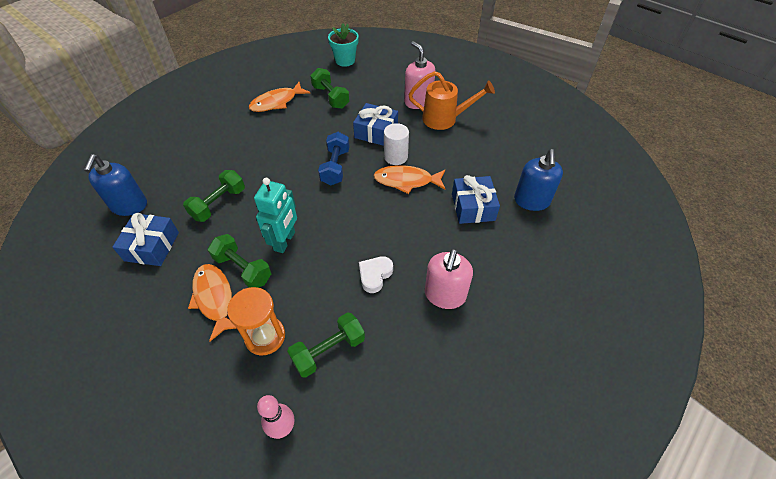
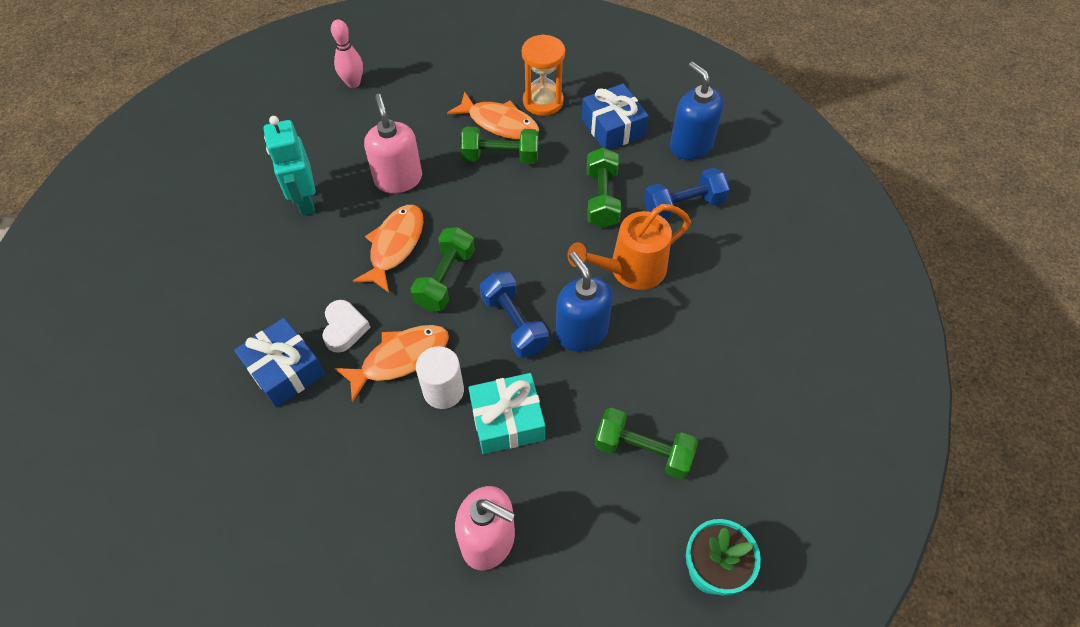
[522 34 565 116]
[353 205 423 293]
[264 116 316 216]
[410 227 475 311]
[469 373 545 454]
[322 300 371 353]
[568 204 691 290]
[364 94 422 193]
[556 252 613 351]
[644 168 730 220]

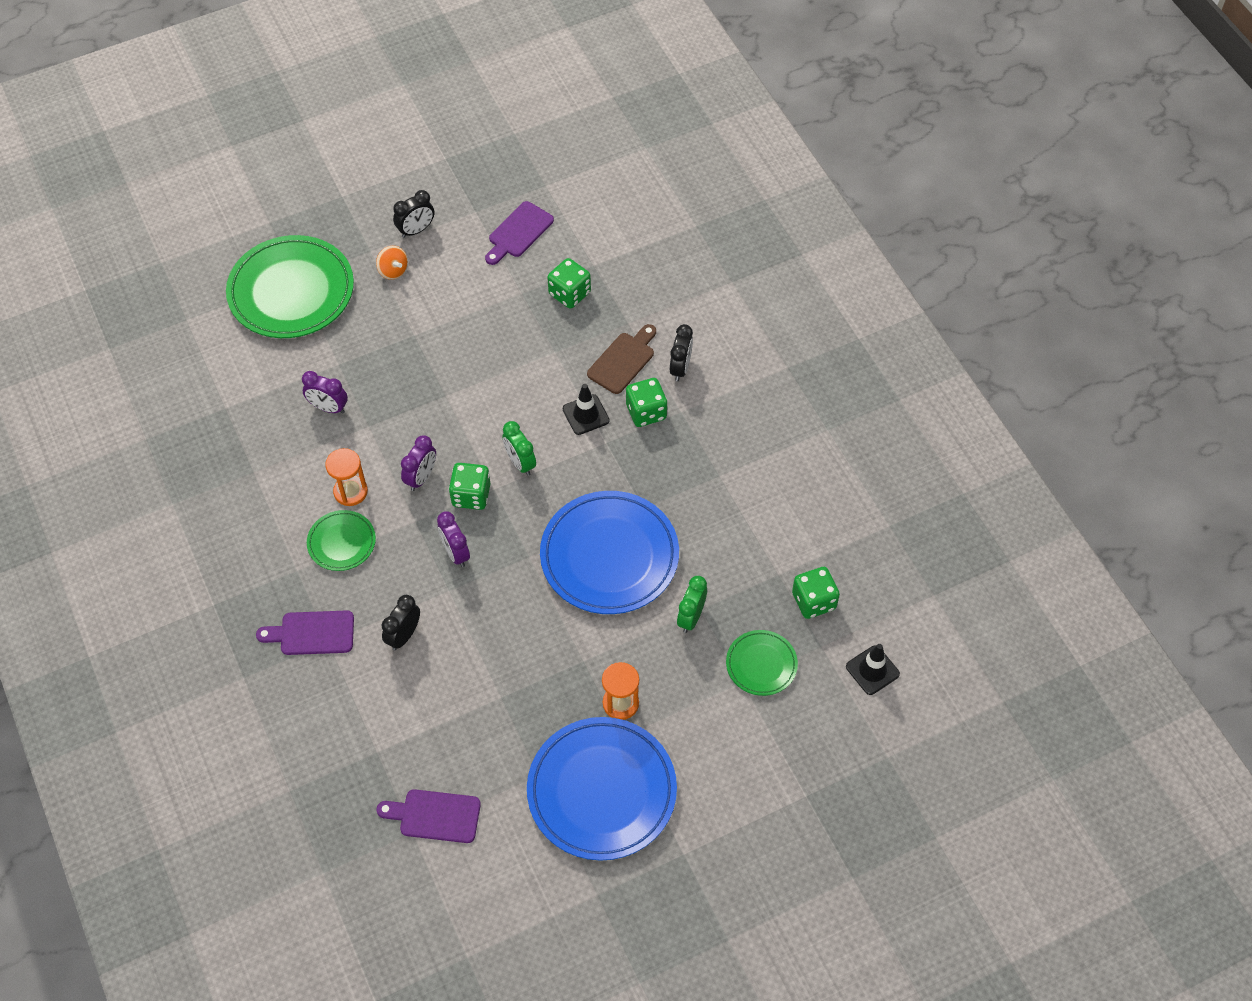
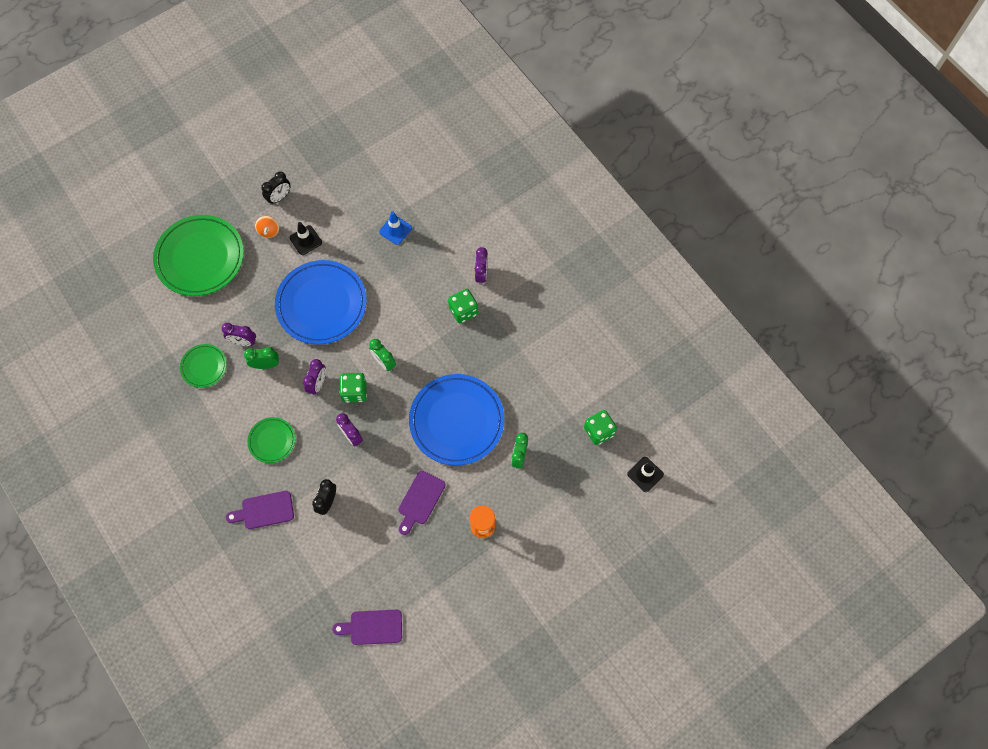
[325 448 368 506] (first image)
[255 216 279 238]
[398 471 446 535]
[275 260 367 344]
[379 211 412 245]
[290 222 322 255]
[587 324 656 394] (first image)
[475 247 488 285]
[180 344 227 388]
[244 347 279 369]

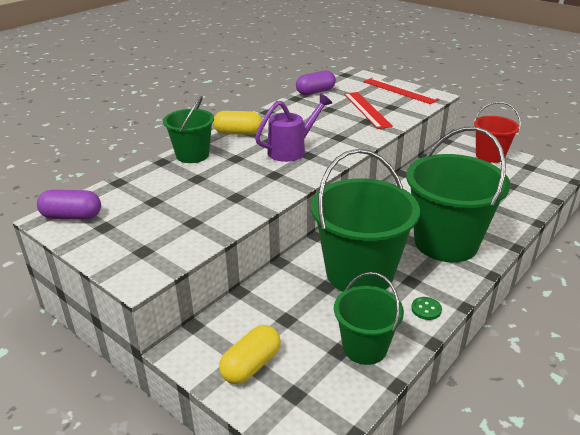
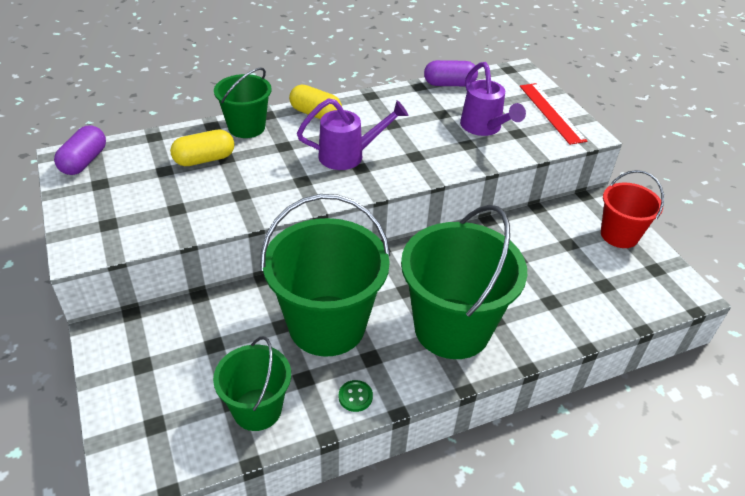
[54 125 106 175]
[170 129 235 166]
[460 62 526 136]

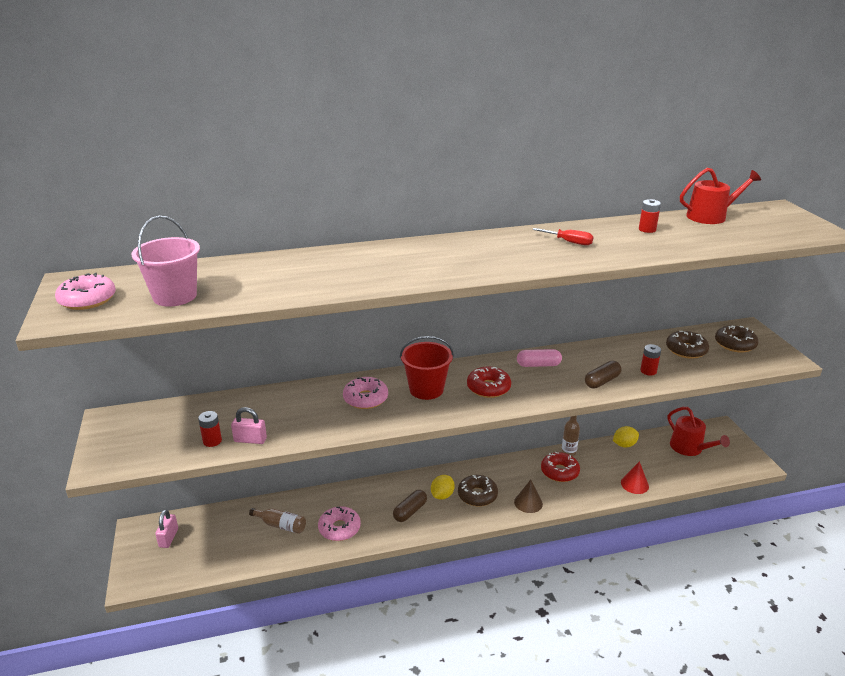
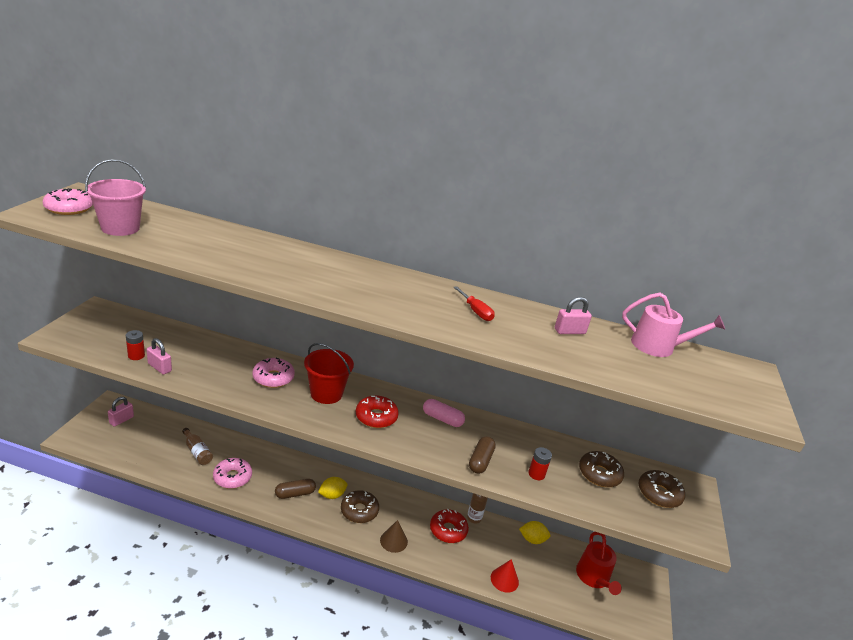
[469 436 496 474]
[555 297 592 334]
[622 293 725 357]

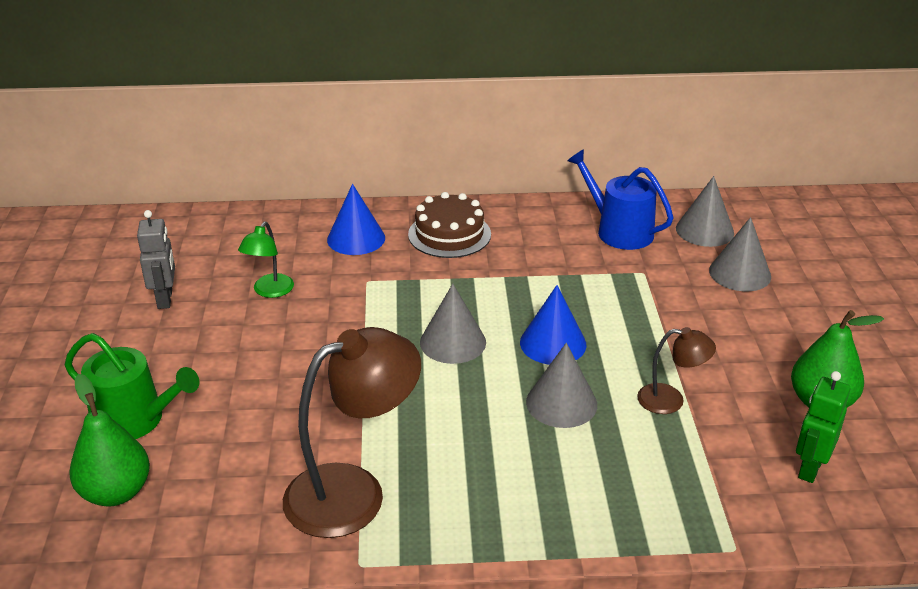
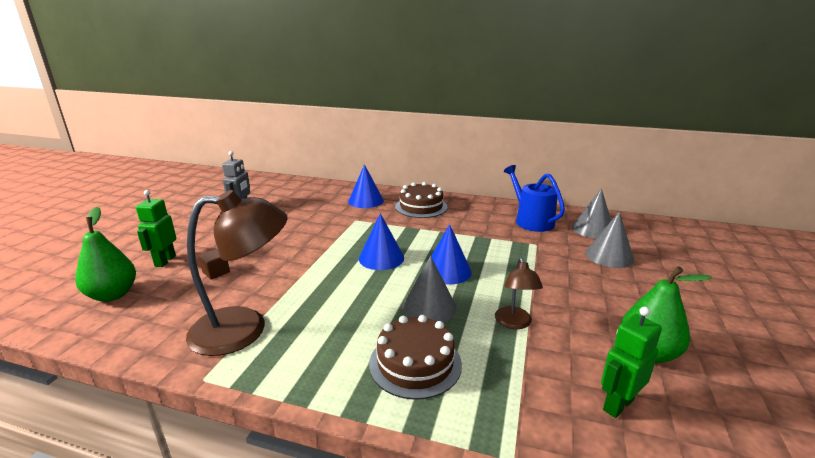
[136 190 176 267]
[238 222 294 298] (first image)
[359 213 404 270]
[495 258 543 329]
[199 249 230 279]
[369 315 462 400]

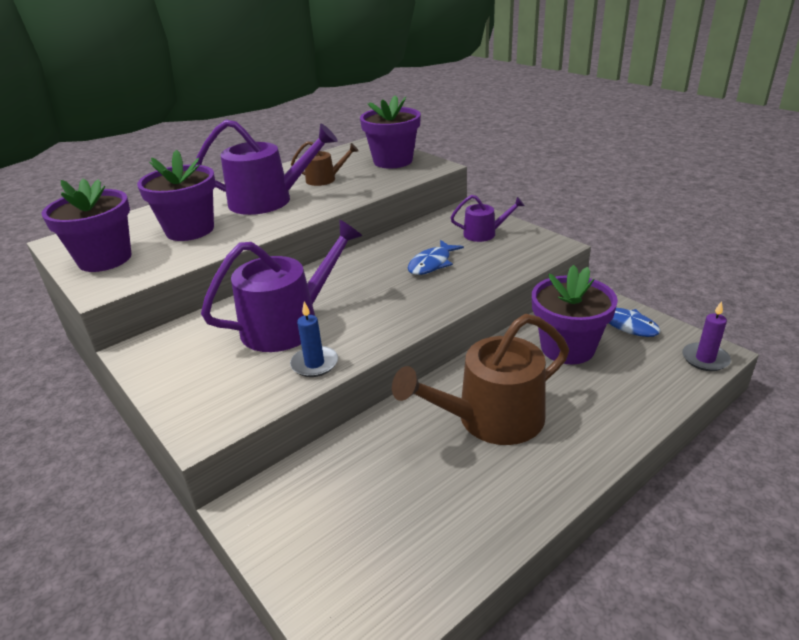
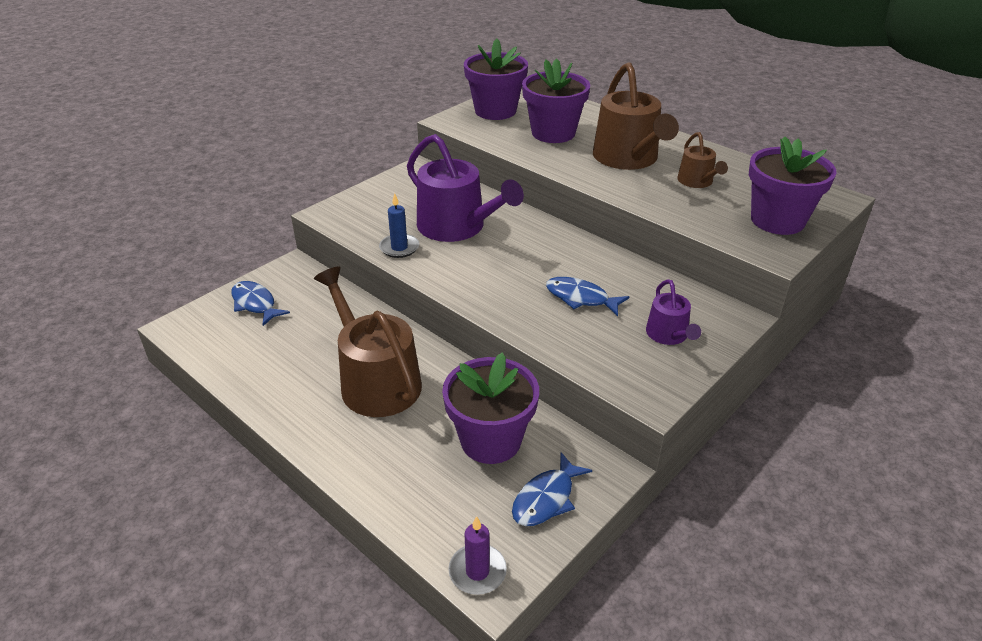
[593 62 679 170]
[231 281 290 326]

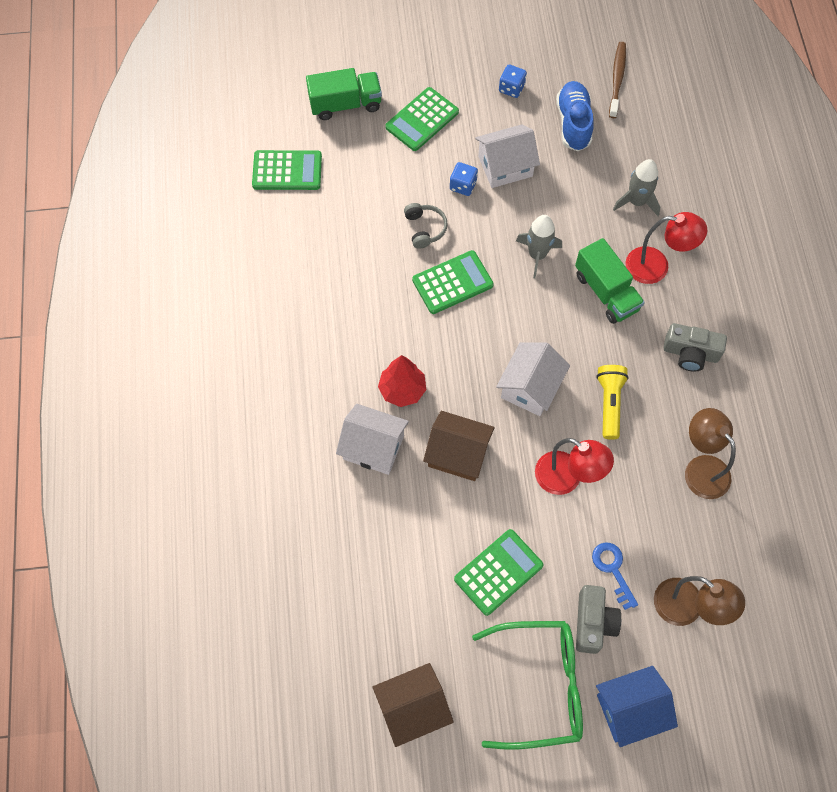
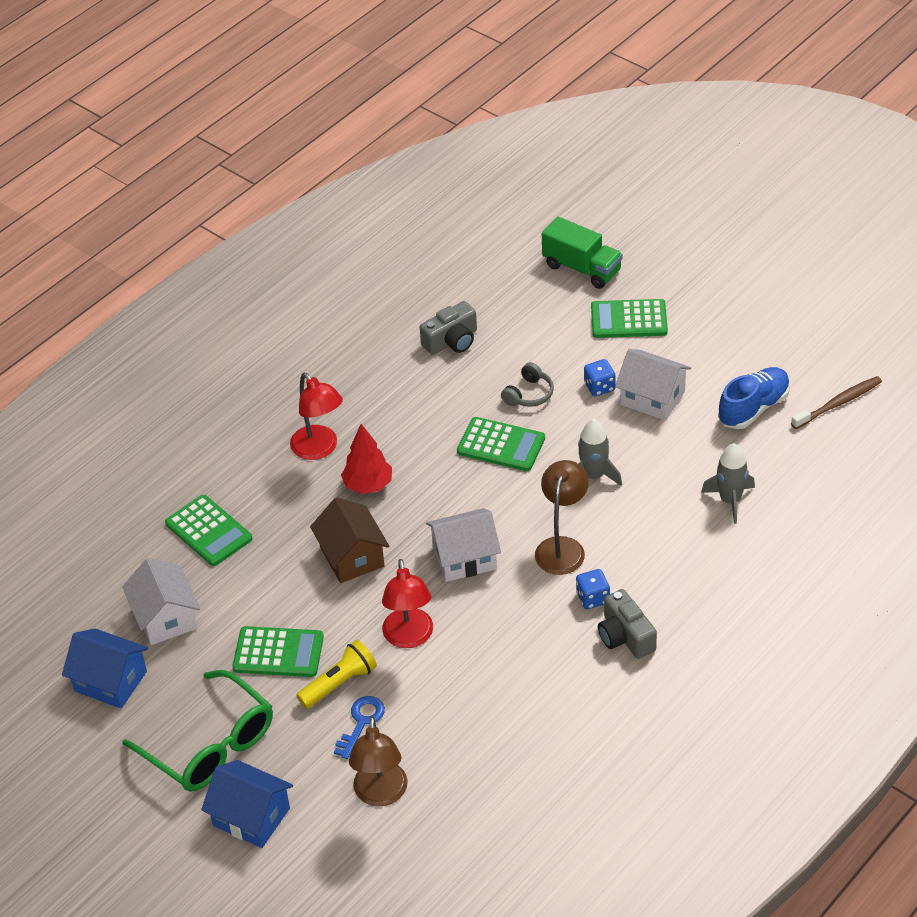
[165 495 252 566]
[122 558 200 645]
[62 629 148 708]
[576 569 610 609]
[575 238 645 324] (first image)
[420 301 477 355]
[296 640 377 709]
[290 373 343 460]
[535 460 589 575]

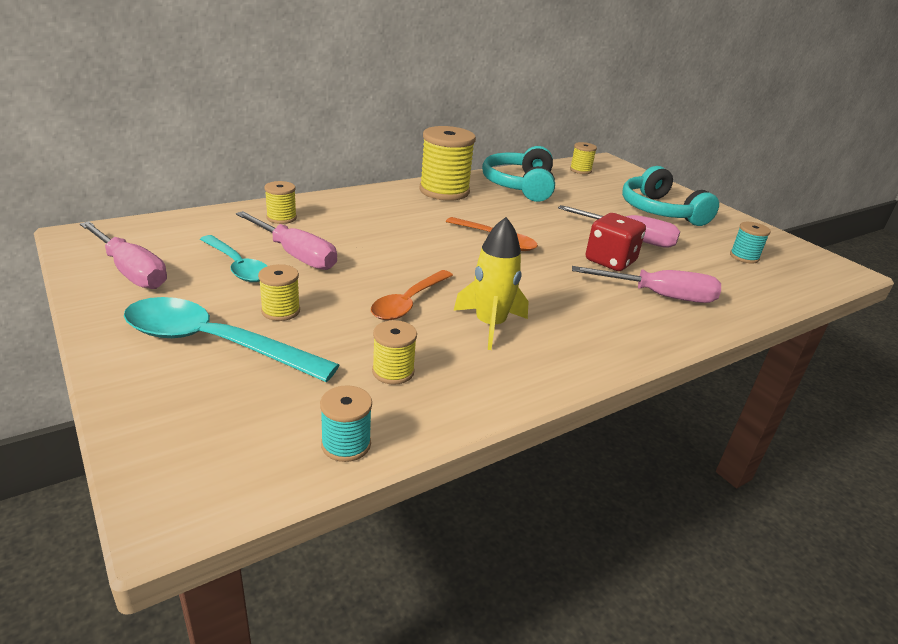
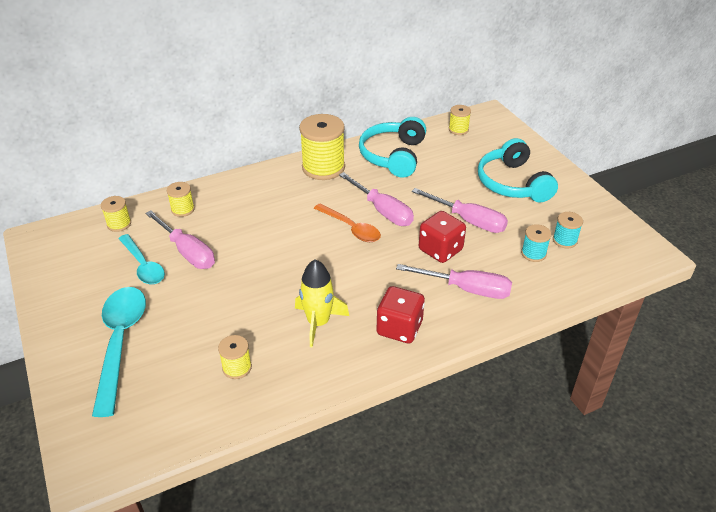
[339 172 414 226]
[92 287 146 417]
[101 196 131 232]
[521 224 551 262]
[371 270 453 320] (first image)
[376 286 425 344]

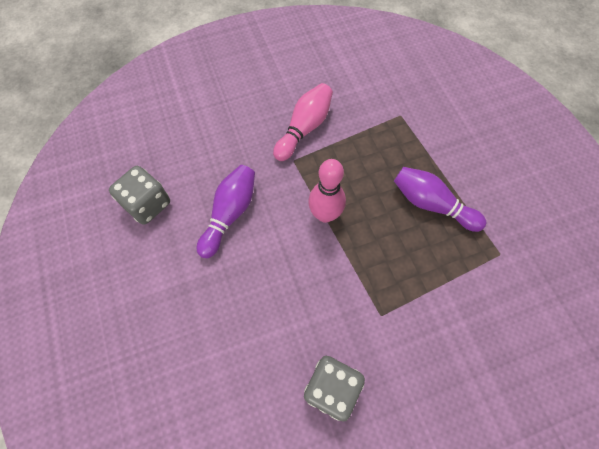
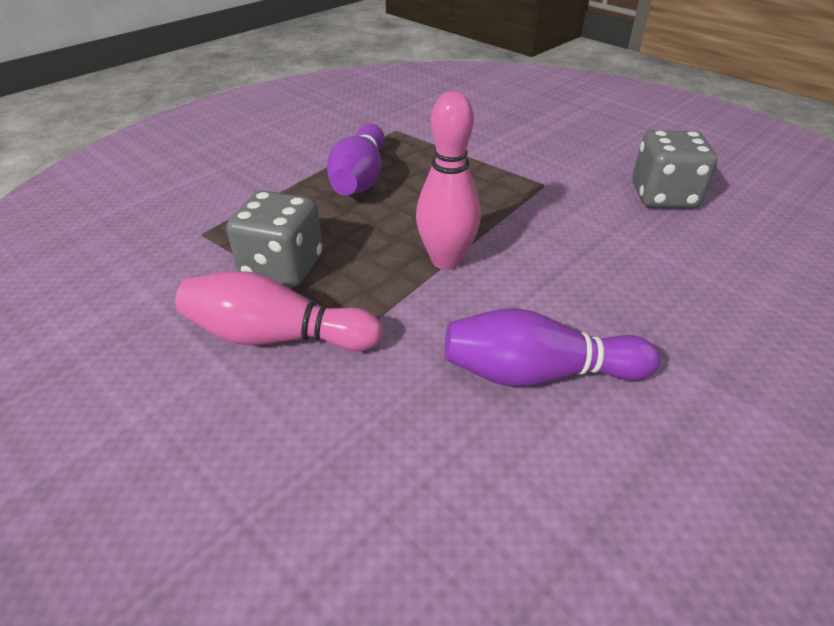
[226 190 323 287]

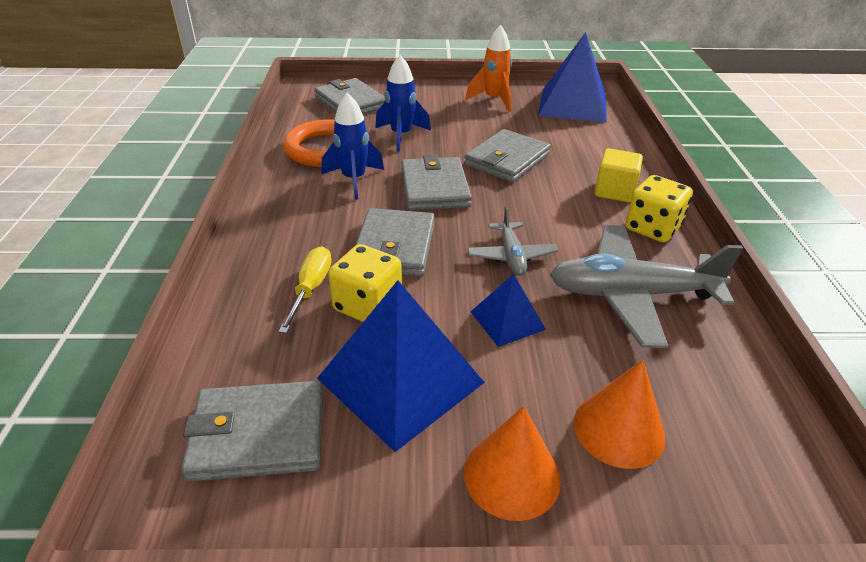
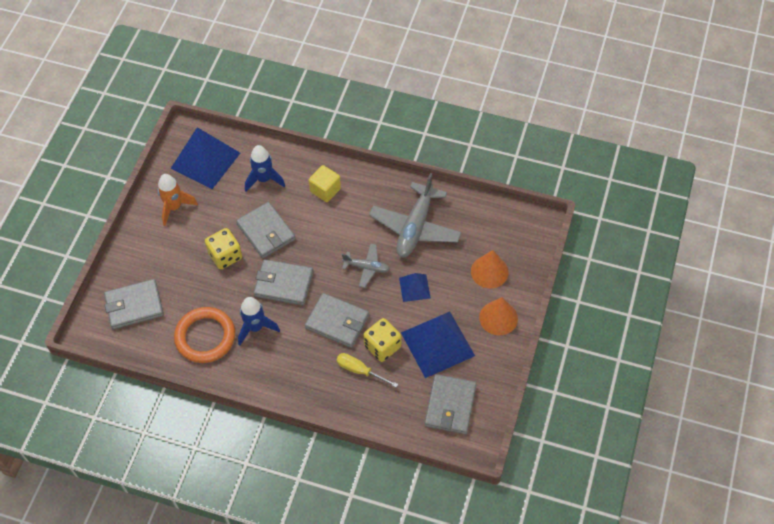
[245 145 285 192]
[205 228 242 269]

